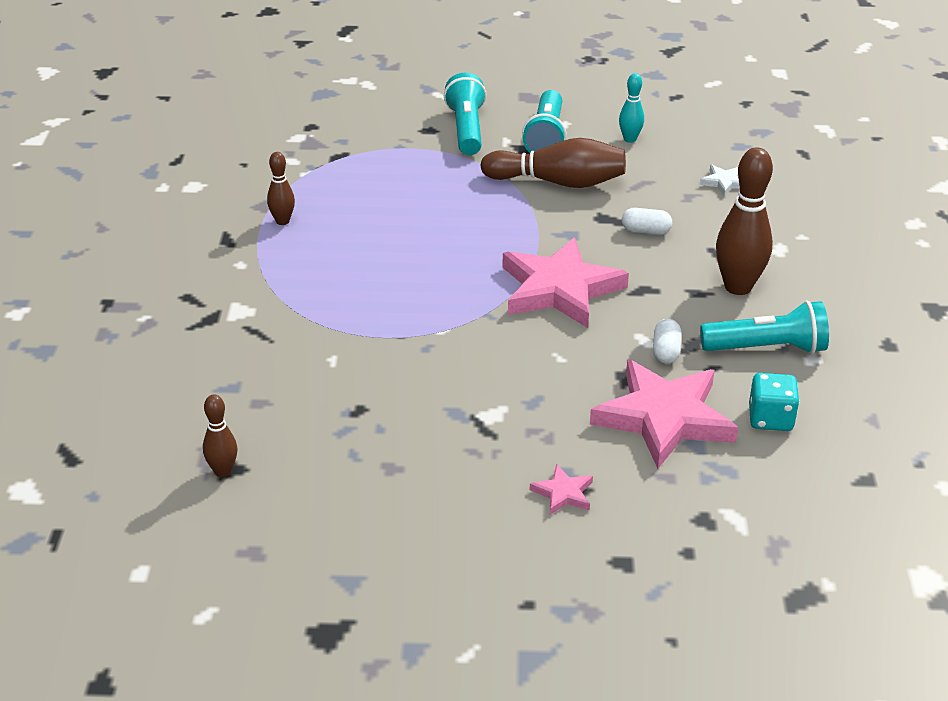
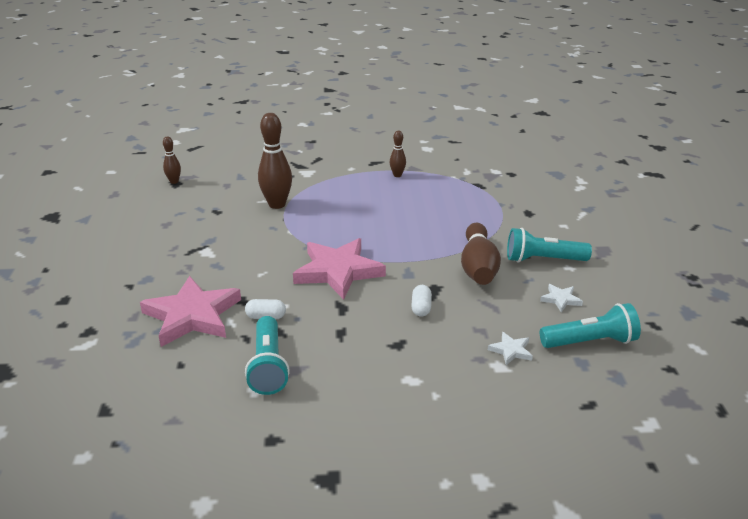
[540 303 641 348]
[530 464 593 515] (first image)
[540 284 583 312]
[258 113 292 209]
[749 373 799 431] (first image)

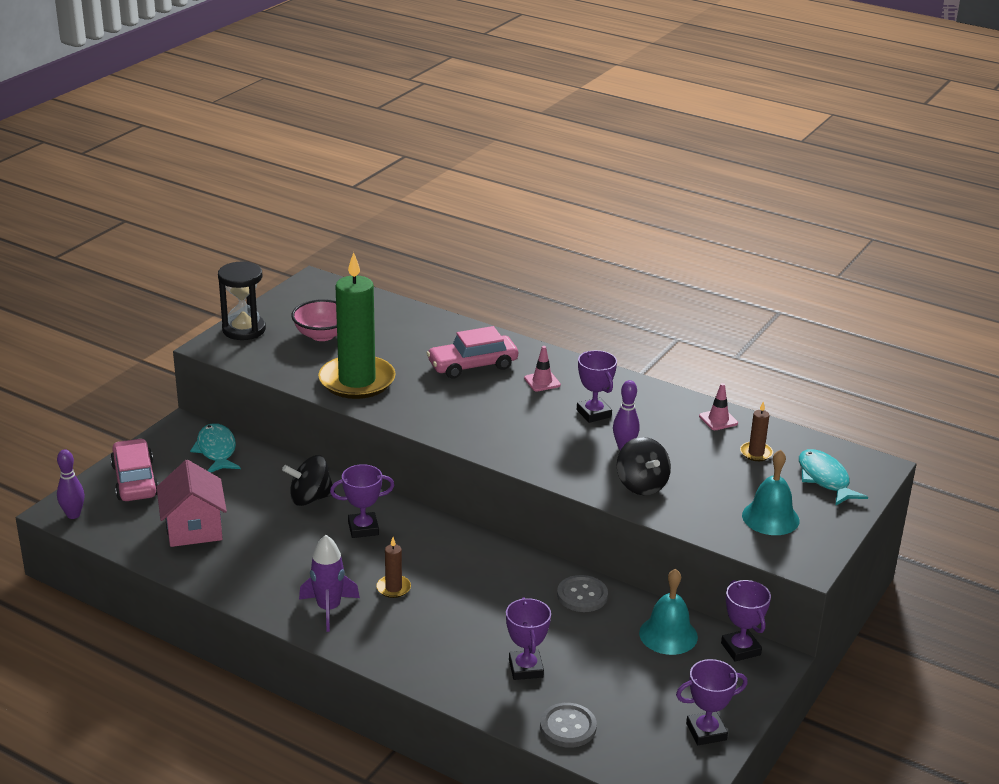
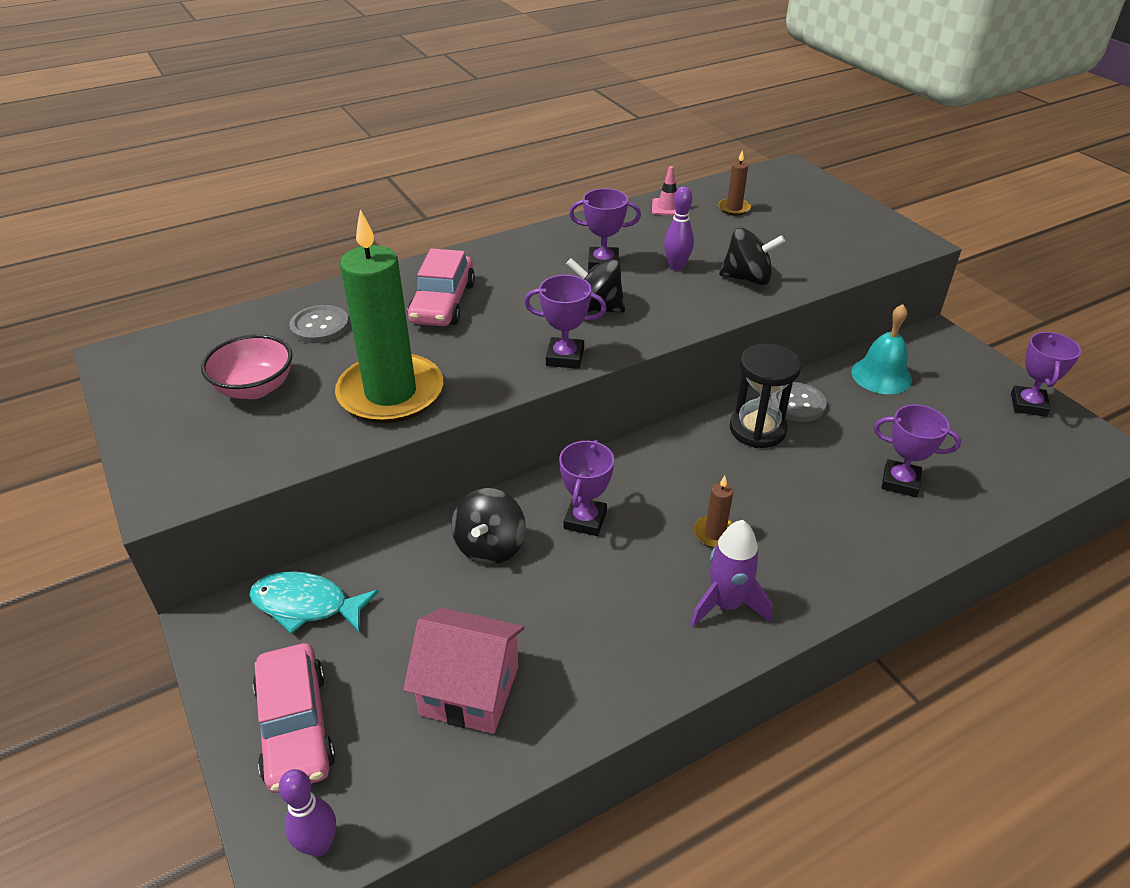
[253 643 335 793]
[730 343 801 448]
[524 346 561 392] (first image)
[289 305 349 343]
[524 275 607 369]
[742 450 799 535] (first image)
[799 449 868 506] (first image)
[566 258 625 312]

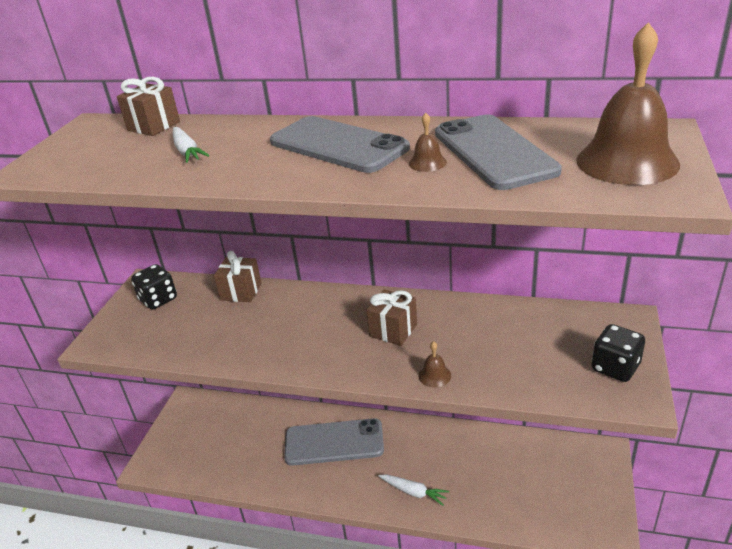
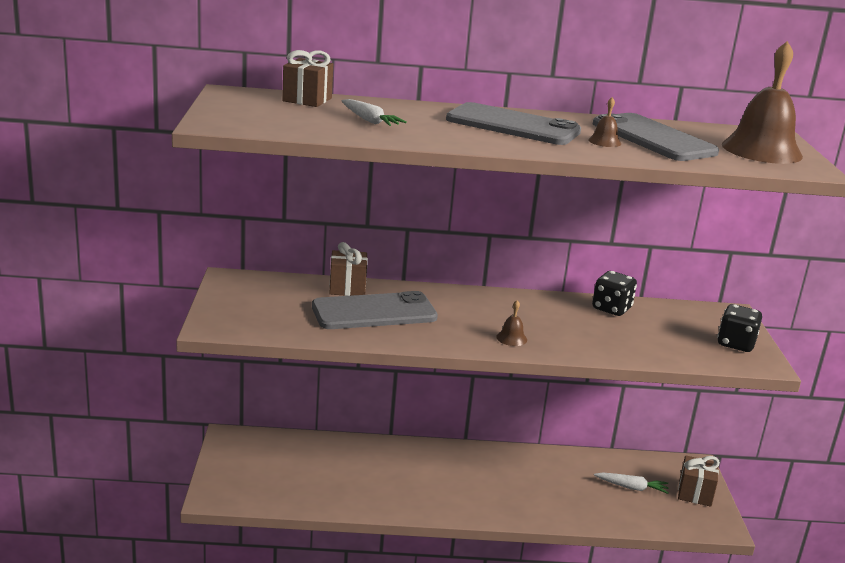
[592 271 637 316]
[312 291 438 329]
[678 456 720 507]
[594 472 669 494]
[496 300 527 346]

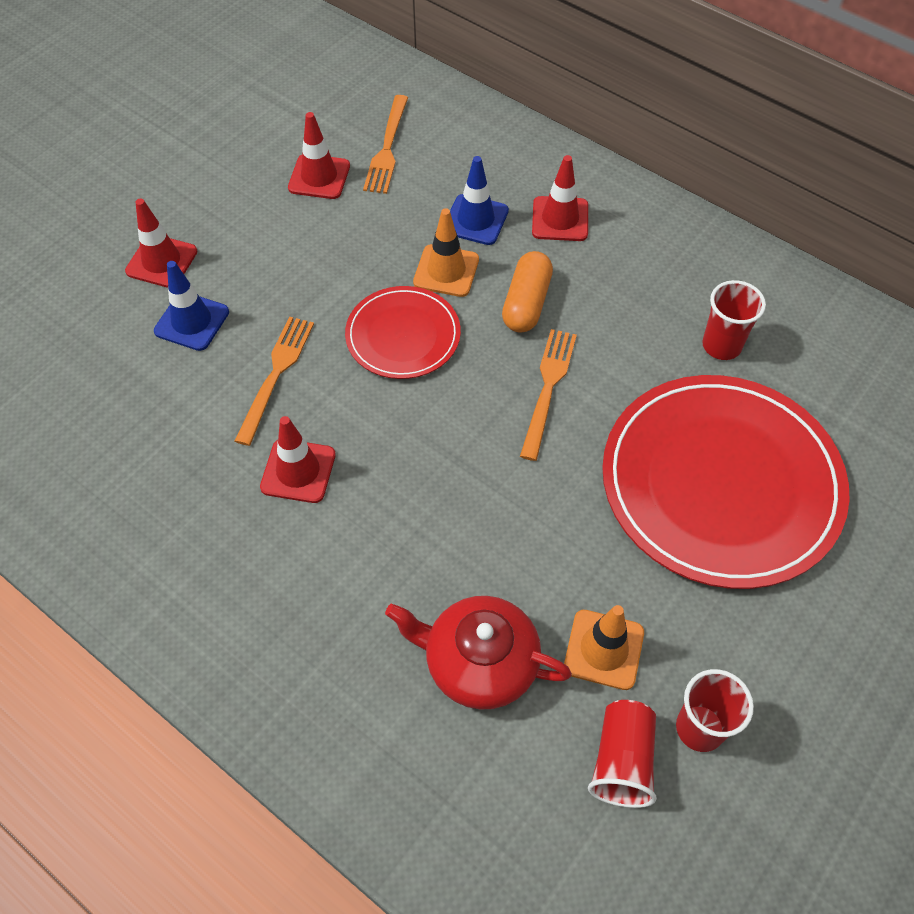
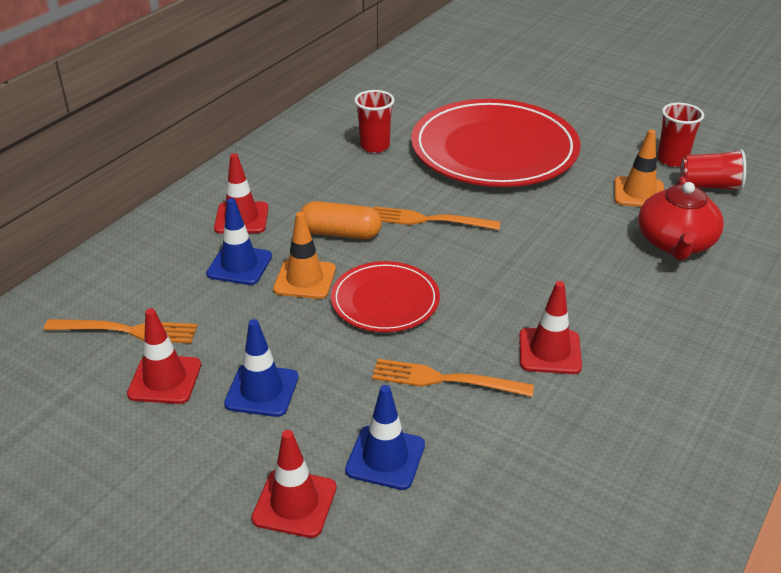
[224 319 299 417]

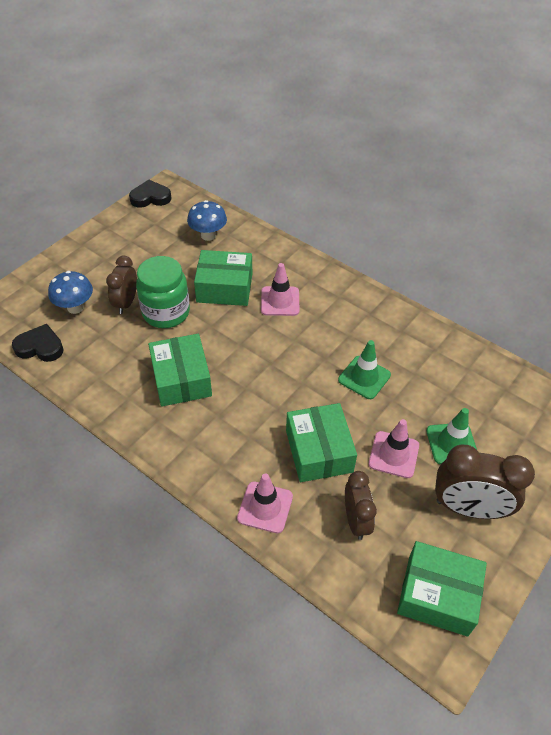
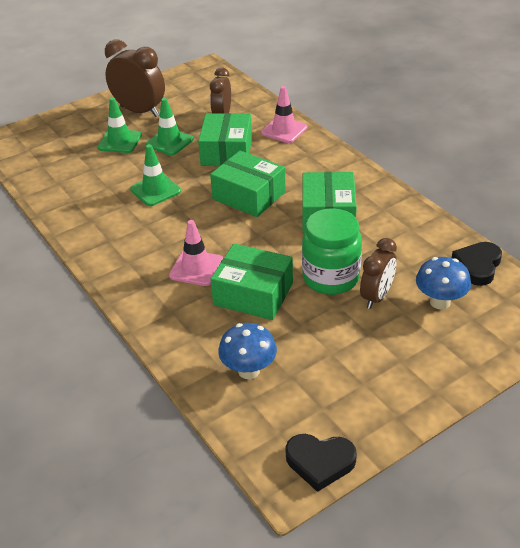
[452 242 502 286]
[146 98 194 155]
[210 151 286 217]

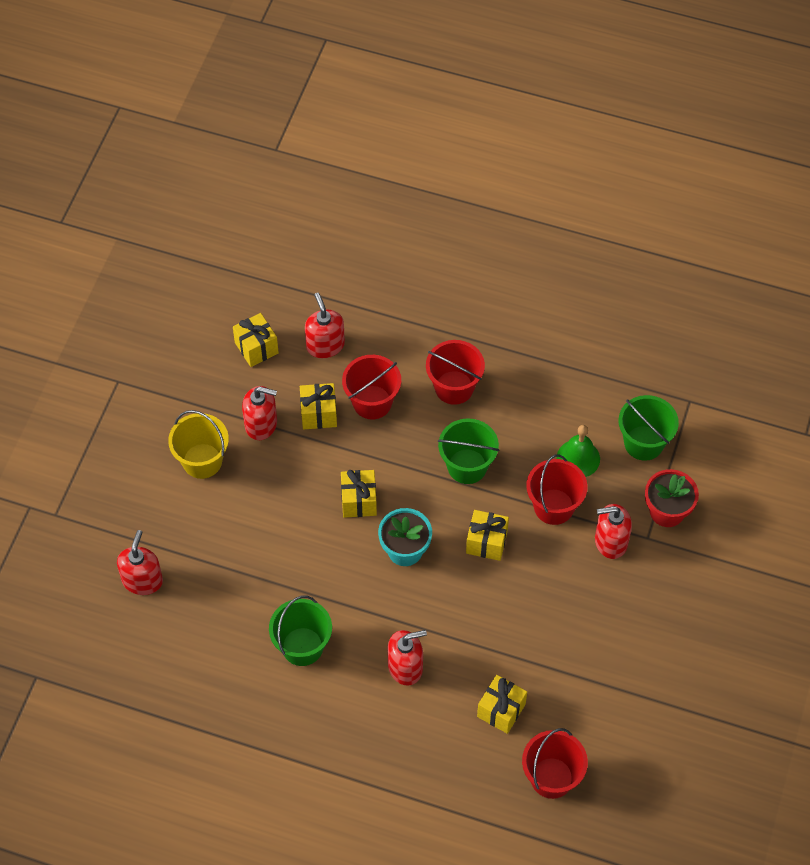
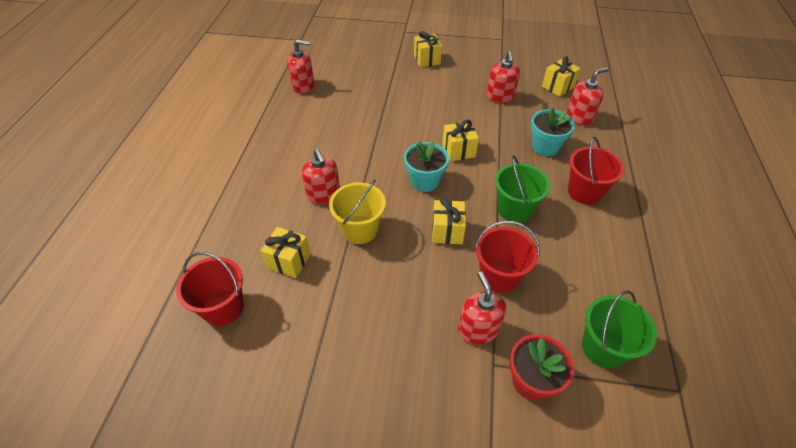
[287 39 314 94]
[329 180 386 244]
[269 596 332 666] (first image)
[414 31 442 67]
[531 108 575 156]
[557 425 600 477] (first image)

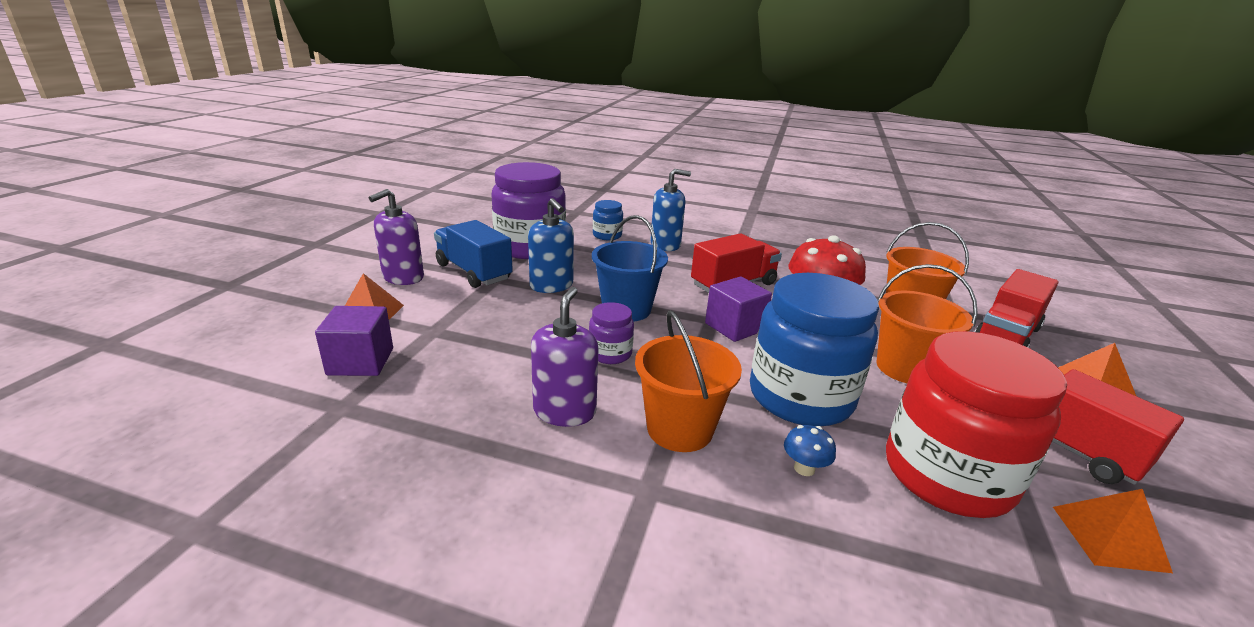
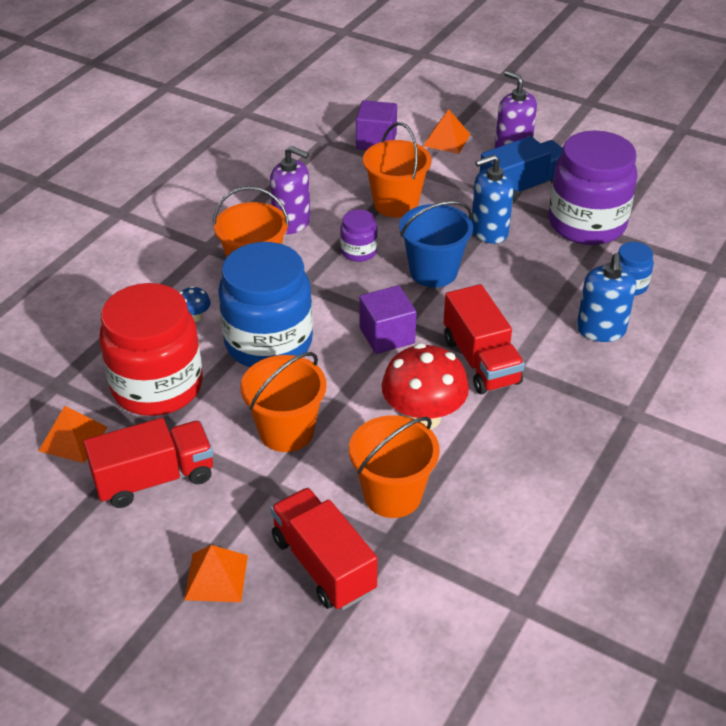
[363 122 431 218]

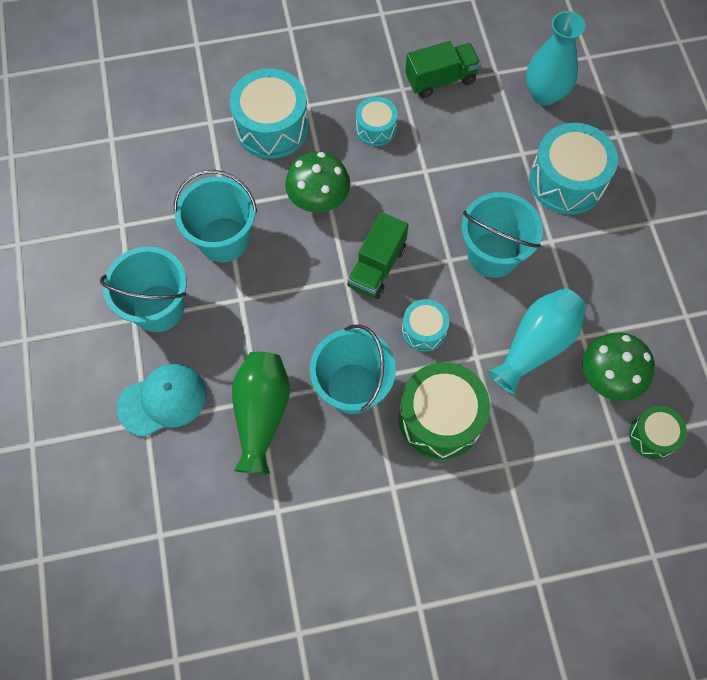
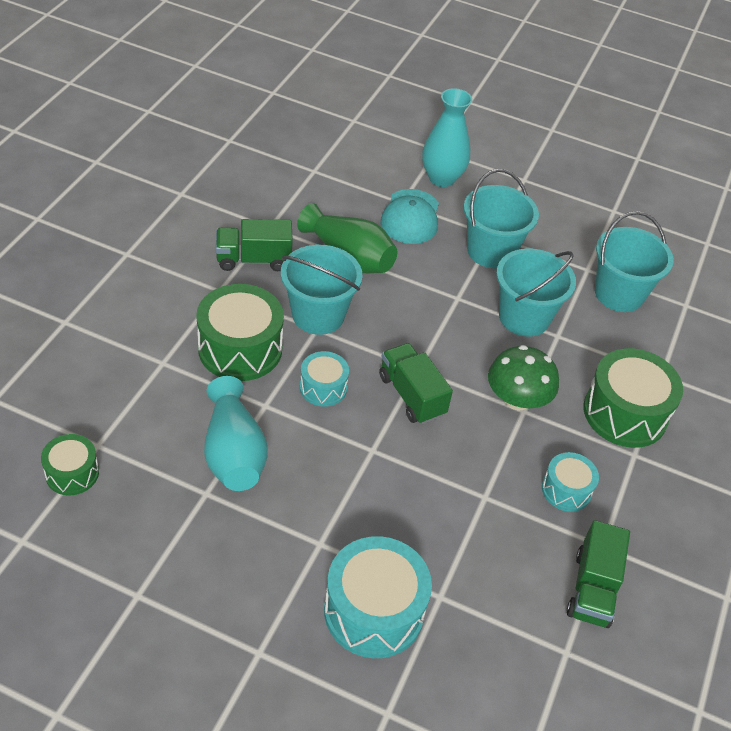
[583 348 683 448]
[595 211 674 312]
[422 88 472 187]
[582 332 655 401] (first image)
[216 219 293 271]

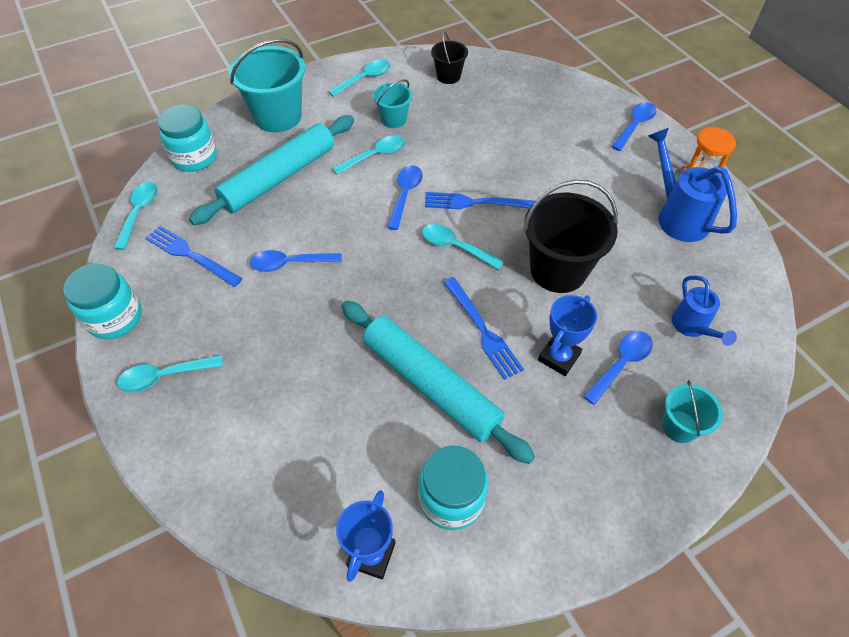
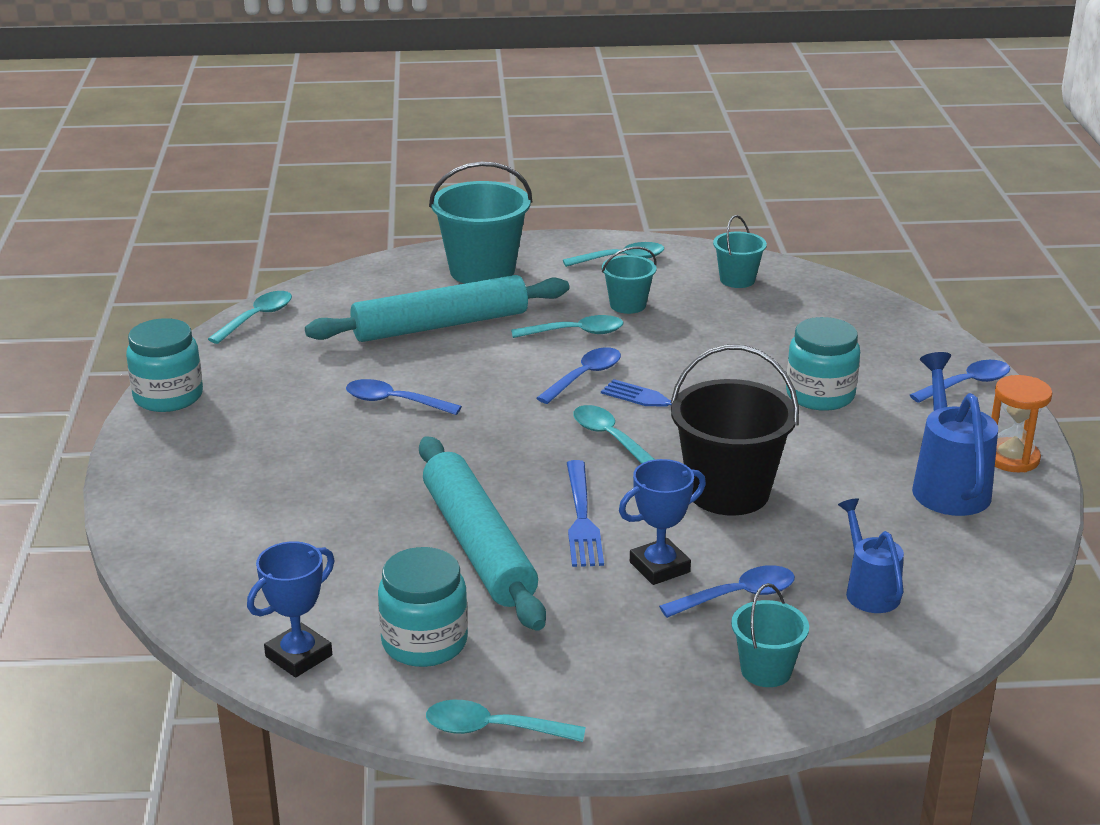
[426 700 586 742]
[145 226 243 287] (first image)
[786 317 860 411]
[713 215 767 288]
[838 498 904 613]

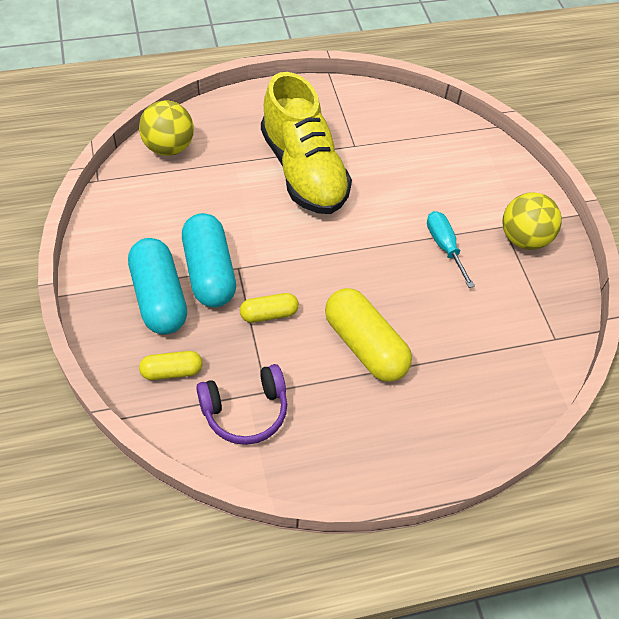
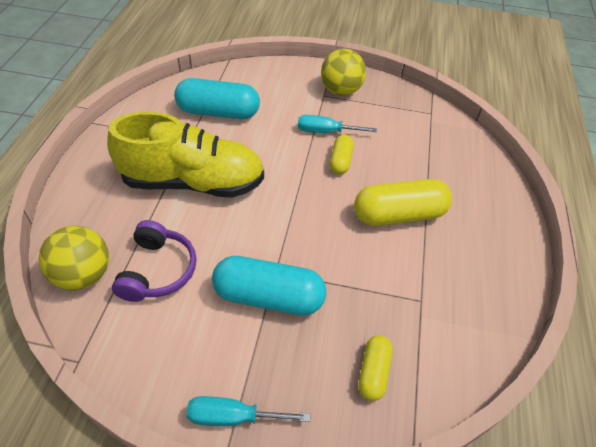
[174 78 260 119]
[112 220 197 302]
[330 135 354 175]
[186 396 310 426]

